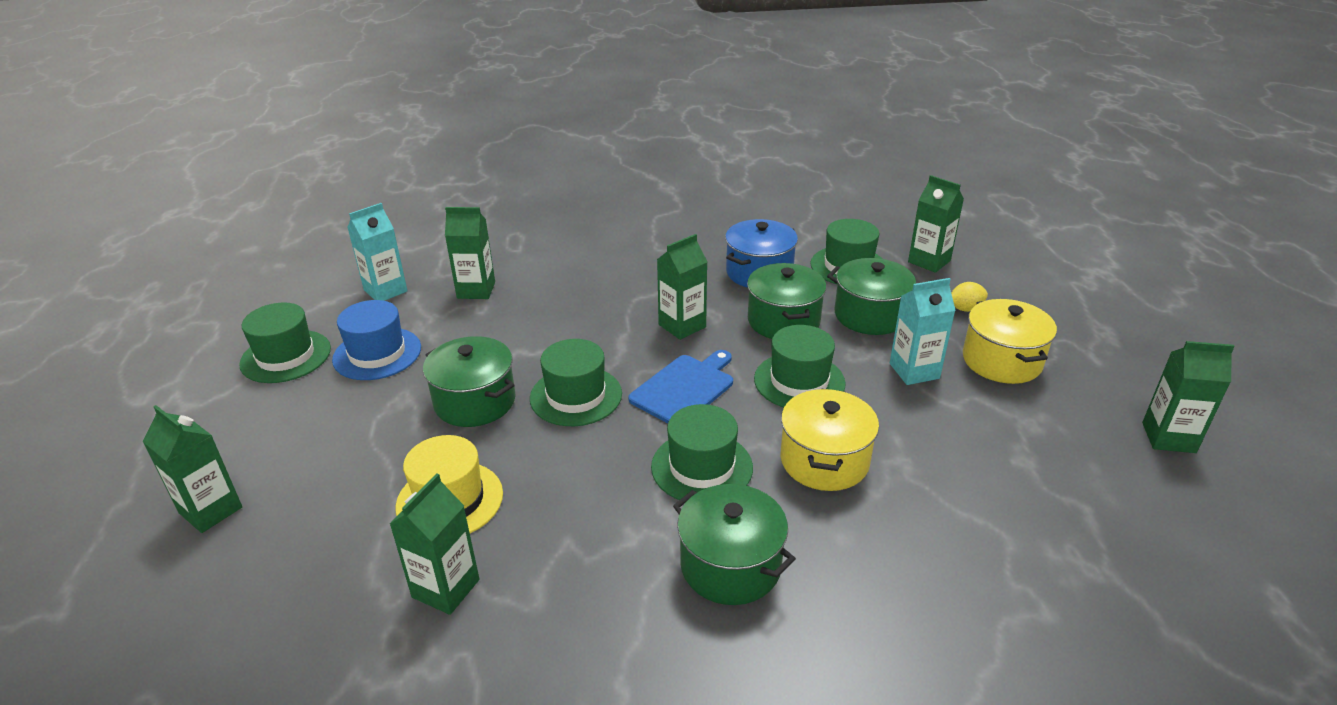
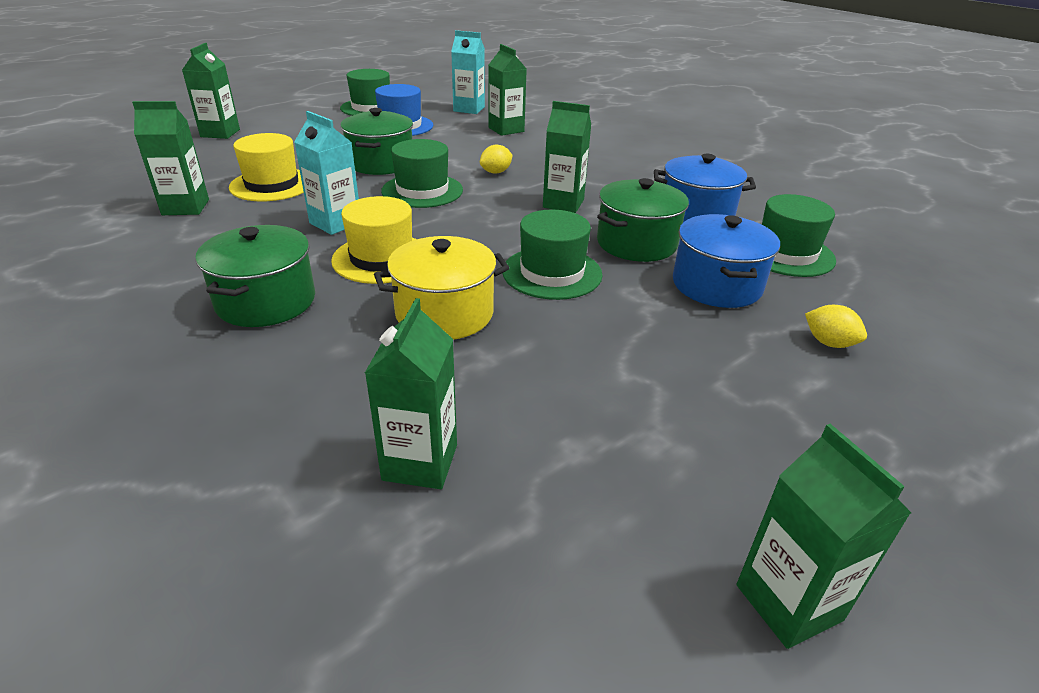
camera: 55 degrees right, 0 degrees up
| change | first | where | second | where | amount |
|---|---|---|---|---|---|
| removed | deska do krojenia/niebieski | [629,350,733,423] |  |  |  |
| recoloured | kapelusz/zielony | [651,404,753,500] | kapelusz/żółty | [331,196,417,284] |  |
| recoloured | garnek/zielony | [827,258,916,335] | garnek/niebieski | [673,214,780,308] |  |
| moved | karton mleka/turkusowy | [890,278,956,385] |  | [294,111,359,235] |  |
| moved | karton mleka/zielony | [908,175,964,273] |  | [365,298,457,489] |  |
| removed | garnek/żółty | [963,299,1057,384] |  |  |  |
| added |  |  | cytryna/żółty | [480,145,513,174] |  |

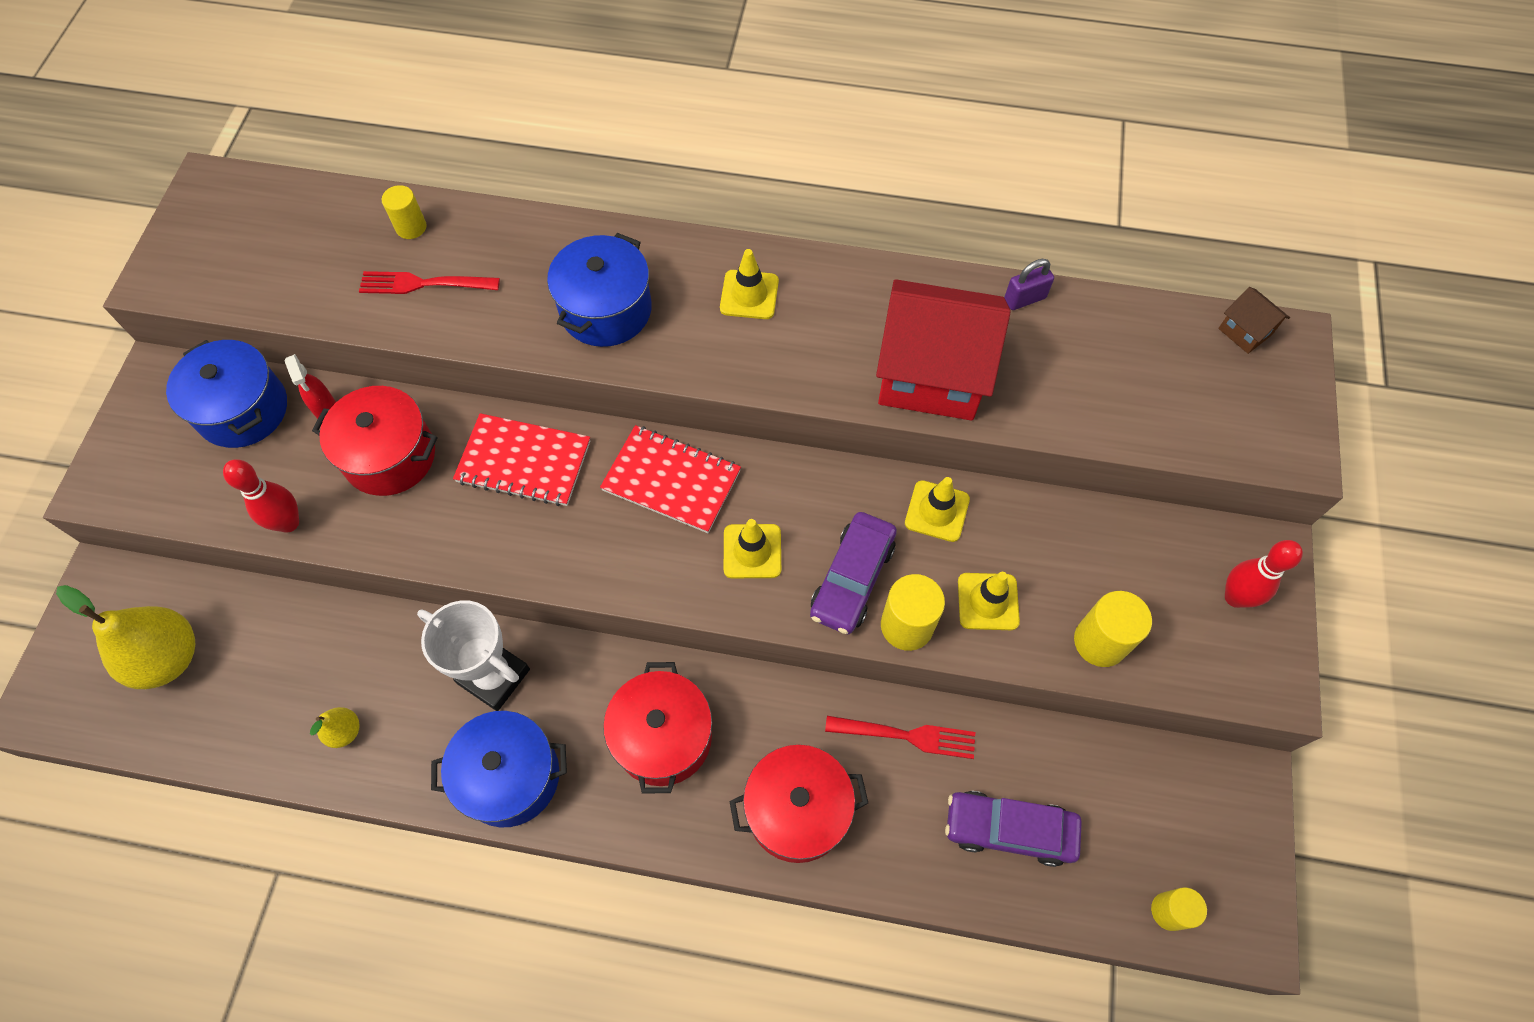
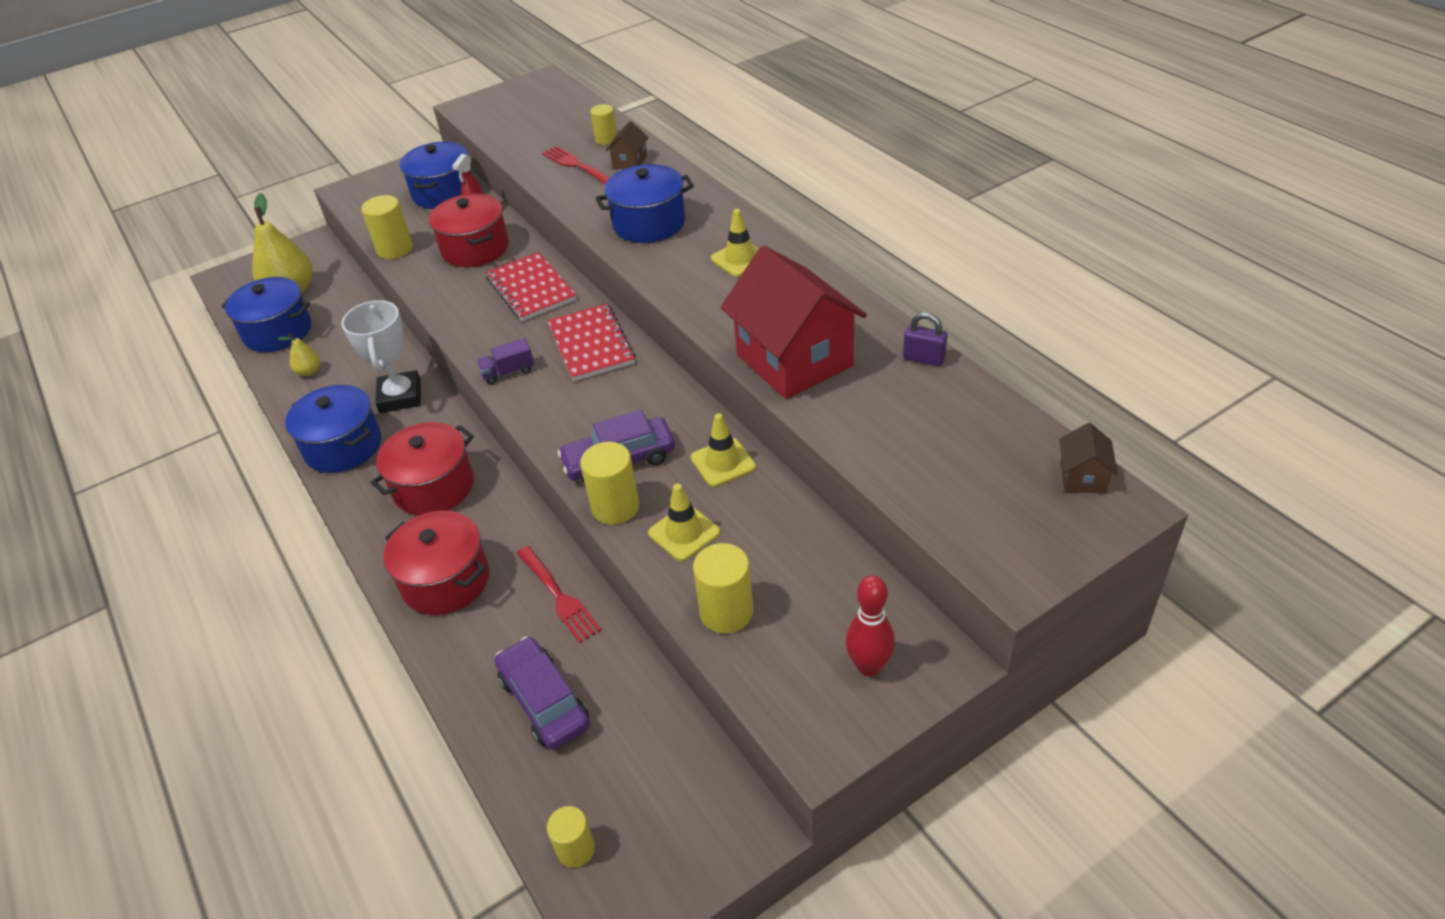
camera: 50 degrees right, 20 degrees down
| change | first | where | second | where | amount |
|---|---|---|---|---|---|
| replaced | kręgiel/czerwony | [223,459,299,533] | walec/żółty | [361,195,413,259] |  |
| removed | pachołek/żółty | [724,519,781,578] |  |  |  |
| added |  |  | garnek/niebieski | [221,277,312,352] |  |
| added |  |  | ciężarówka/fioletowy | [477,338,534,385] |  |
| added |  |  | domek/brązowy | [606,121,648,169] |  |

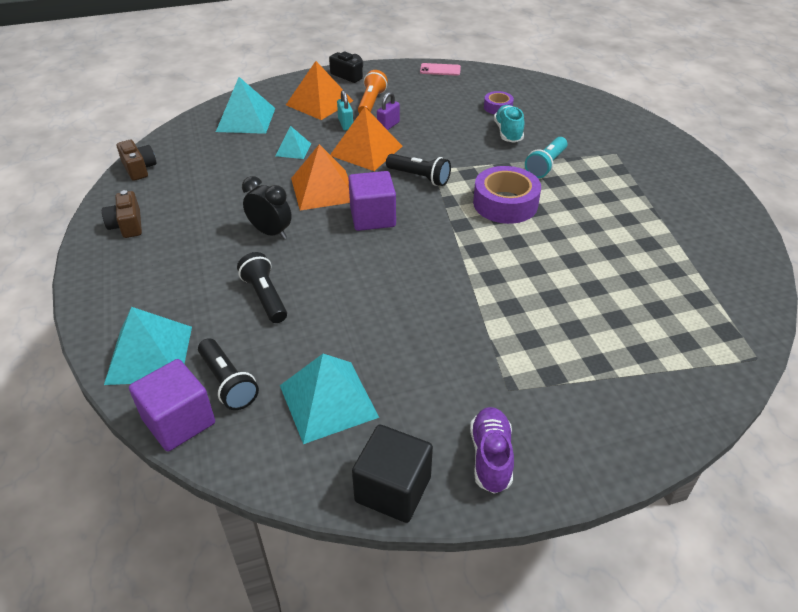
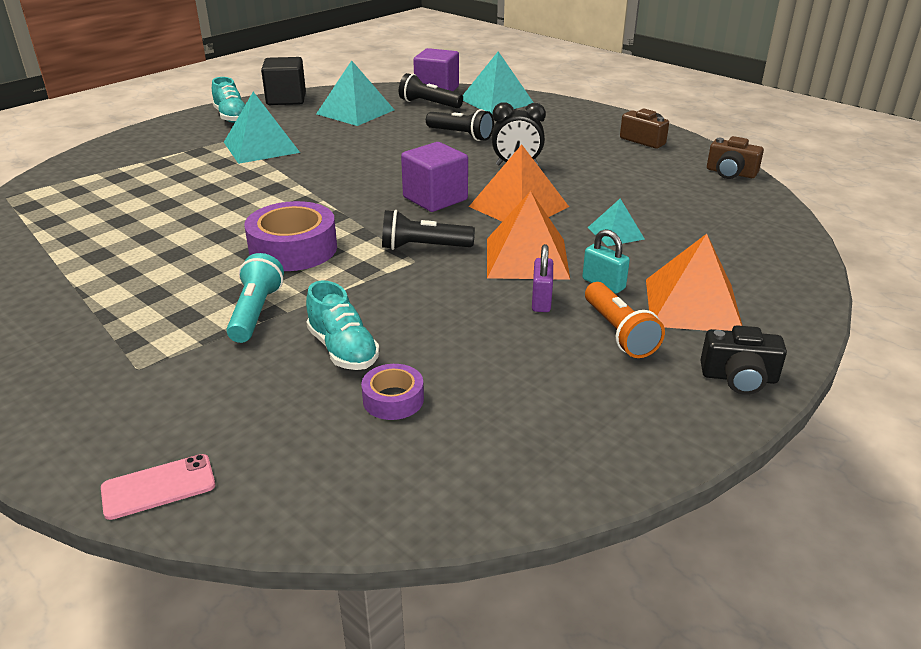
camera: 150 degrees right, 10 degrees down
| change | first | where | second | where | amount |
|---|---|---|---|---|---|
| moved | piramida/turkusowy | [216,77,275,134] |  | [224,92,300,164] |  |
| moved | telefon/różowy | [420,63,461,76] |  | [101,454,215,520] |  |
| recoloured | but/fioletowy | [470,407,514,494] | but/turkusowy | [212,77,245,123] |  |

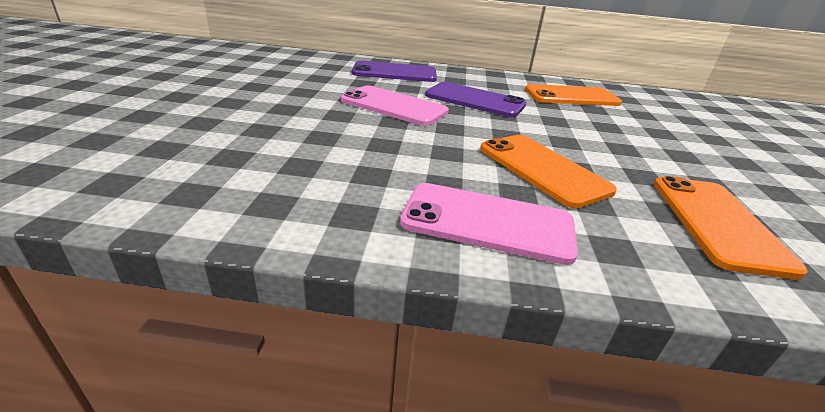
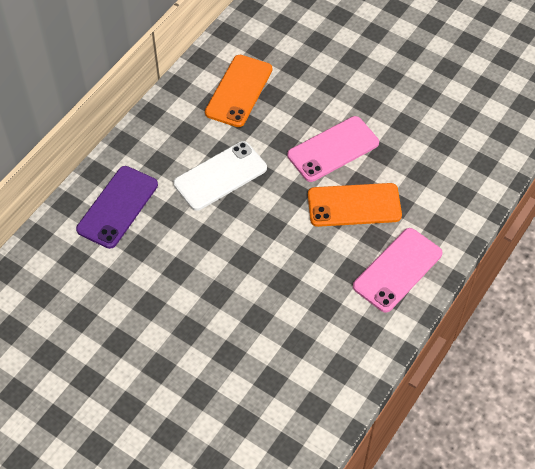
camera: 60 degrees left, 25 degrees up
| change | first | where | second | where | amount |
|---|---|---|---|---|---|
| moved | telefon/różowy | [341,85,449,126] |  | [287,116,379,182] |  |
| recoloured | telefon/fioletowy | [425,82,526,117] | telefon/biały | [173,141,267,211] |  |
| removed | telefon/pomarańczowy | [654,176,808,280] |  |  |  |

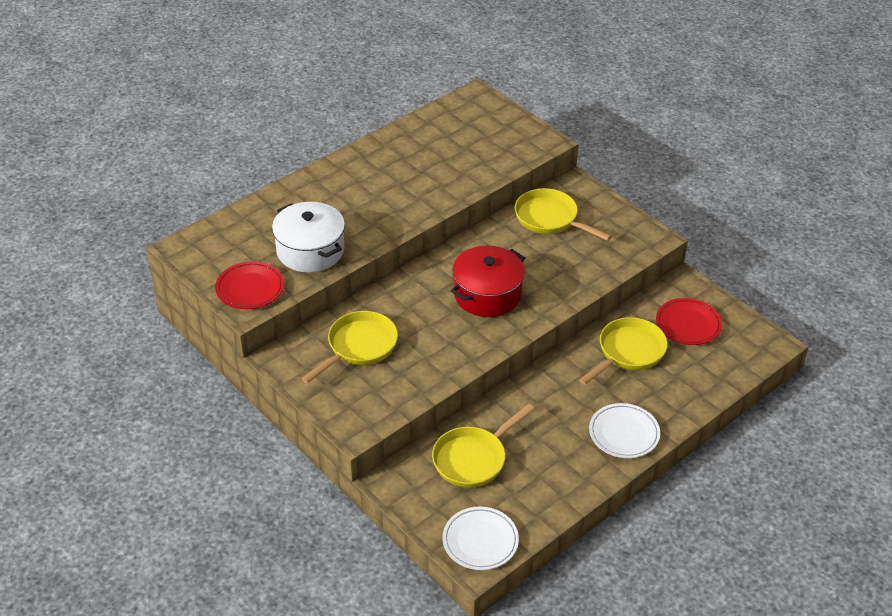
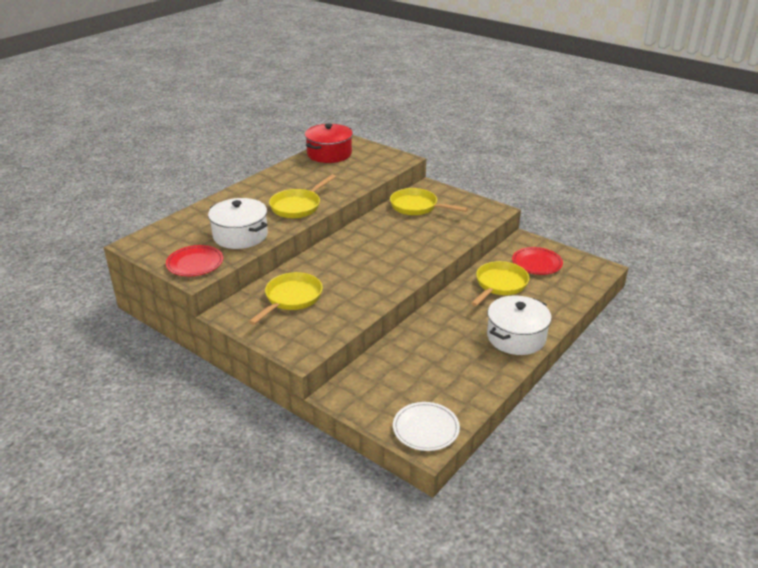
camera: 10 degrees left, 10 degrees down
| change | first | where | second | where | amount |
|---|---|---|---|---|---|
| moved | patelnia/żółty | [432,404,534,488] |  | [269,174,336,218] |  |
| moved | garnek/czerwony | [451,246,525,317] |  | [305,124,353,163] |  |
| replaced | talerz/biały | [589,403,660,458] | garnek/biały | [487,295,552,355] |  |

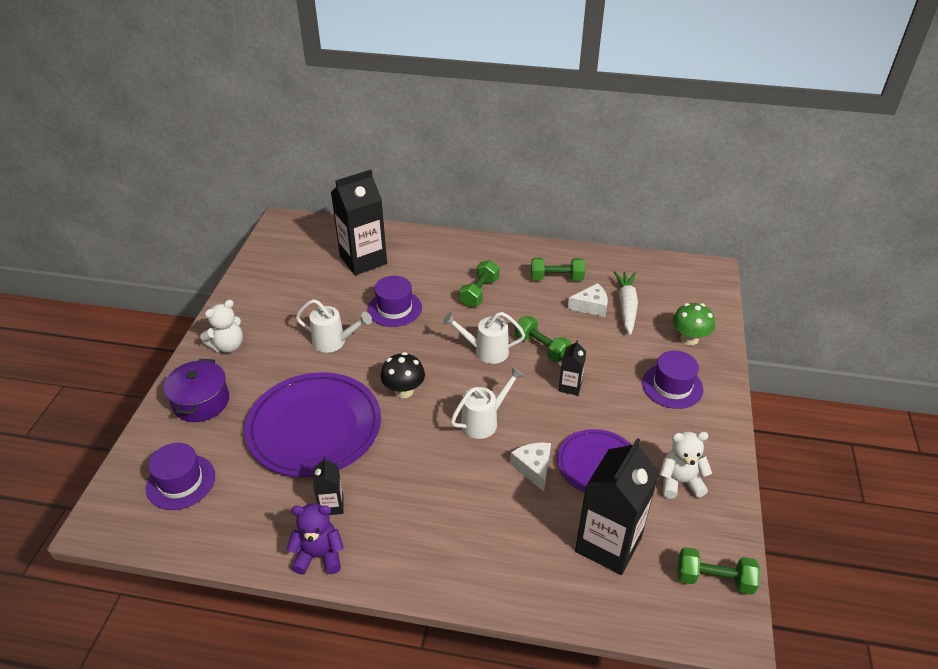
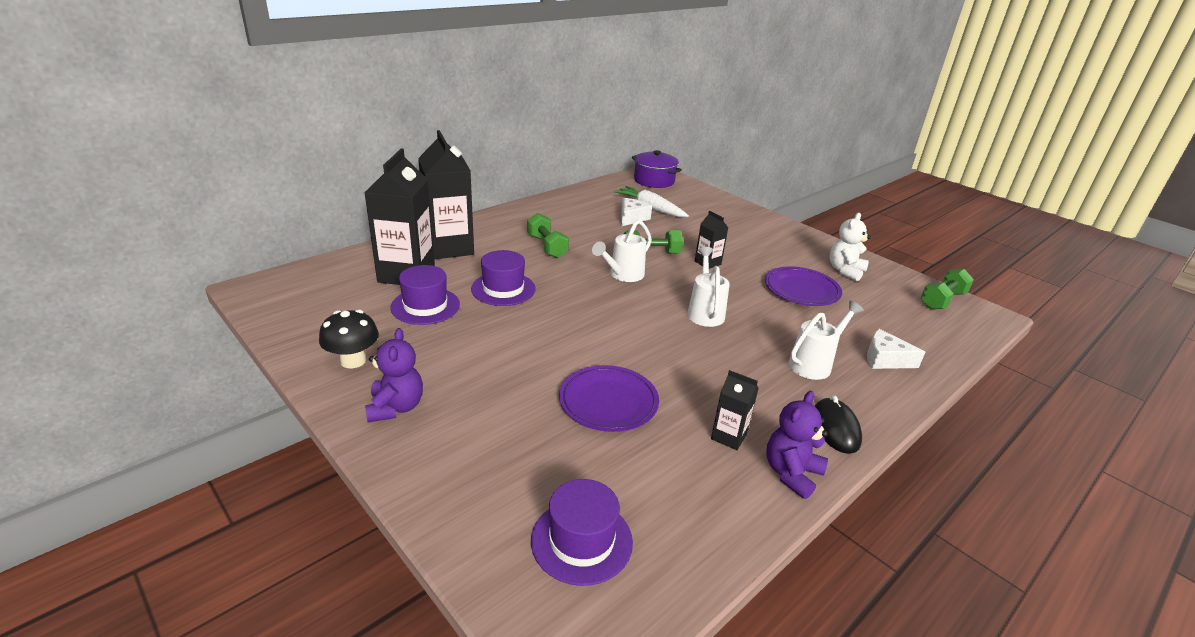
camera: 55 degrees left, 10 degrees down
| change | first | where | second | where | amount |
|---|---|---|---|---|---|
| moved | garnek/fioletowy | [163,359,229,422] |  | [632,150,682,188] |  |
| recoloured | miś/biały | [200,300,243,353] | miś/fioletowy | [365,328,423,422] |  |
| resized | talerz/fioletowy | [244,372,381,477] |  | [559,365,659,432] | x0.59 |
| moved | konewka/biały | [296,299,372,353] |  | [789,301,864,380] |  |
| moved | grzyb/czarny | [381,352,425,398] |  | [319,310,379,368] |  |
| moved | ser/biały | [510,442,551,491] |  | [867,329,925,369] |  |
| removed | hantel/zielony | [531,258,585,281] |  |  |  |
| moved | karton mleka/czarny | [575,438,659,575] |  | [418,130,474,259] |  |
| moved | kapelusz/fioletowy | [642,350,703,409] |  | [390,265,460,325] |  |
| removed | grzyb/zielony | [673,303,715,345] |  |  |  |
| added |  |  | myszka/czarny | [815,395,862,454] |  |

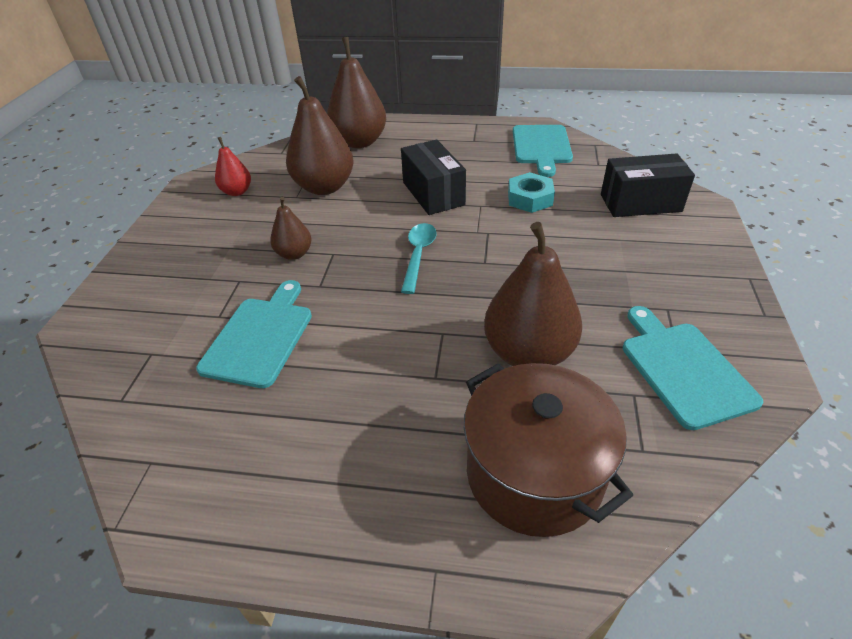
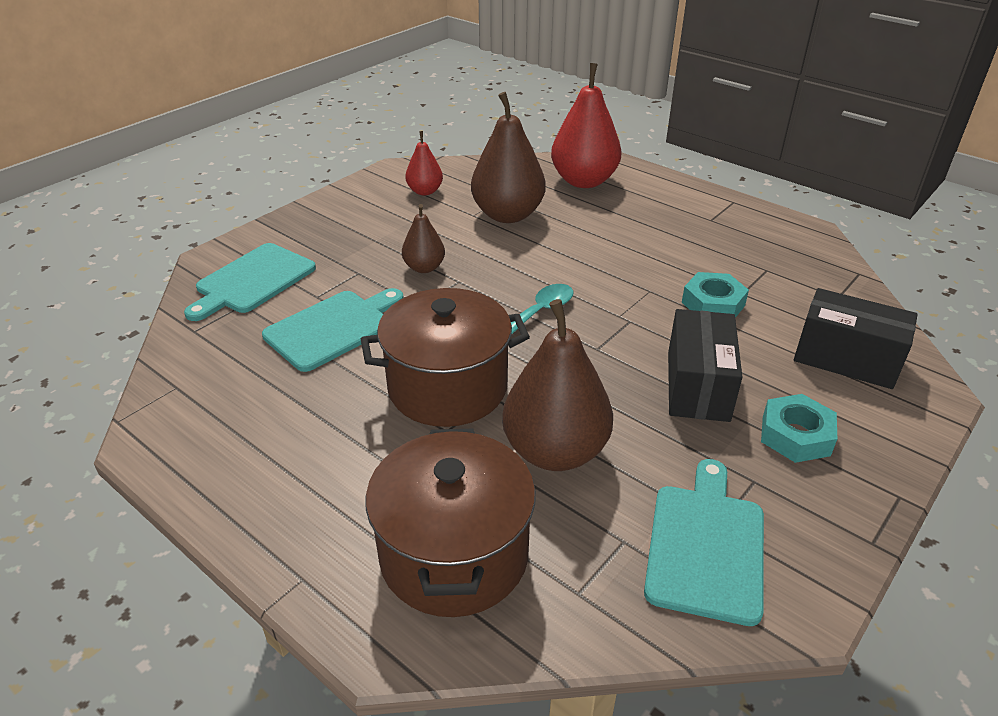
camera: 30 degrees right, 5 degrees down
| change | first | where | second | where | amount |
|---|---|---|---|---|---|
| recoloured | gruszka/brązowy | [327,37,386,148] | gruszka/czerwony | [551,63,622,188] |  |
| moved | pudełko/czarny | [401,139,466,215] |  | [668,309,742,422] |  |
| moved | deska do krojenia/turkusowy | [513,125,573,177] |  | [184,243,316,321] |  |
| added |  |  | garnek/brązowy | [361,288,530,427] |  |
| added |  |  | nakrętka/turkusowy | [761,394,837,463] |  |

